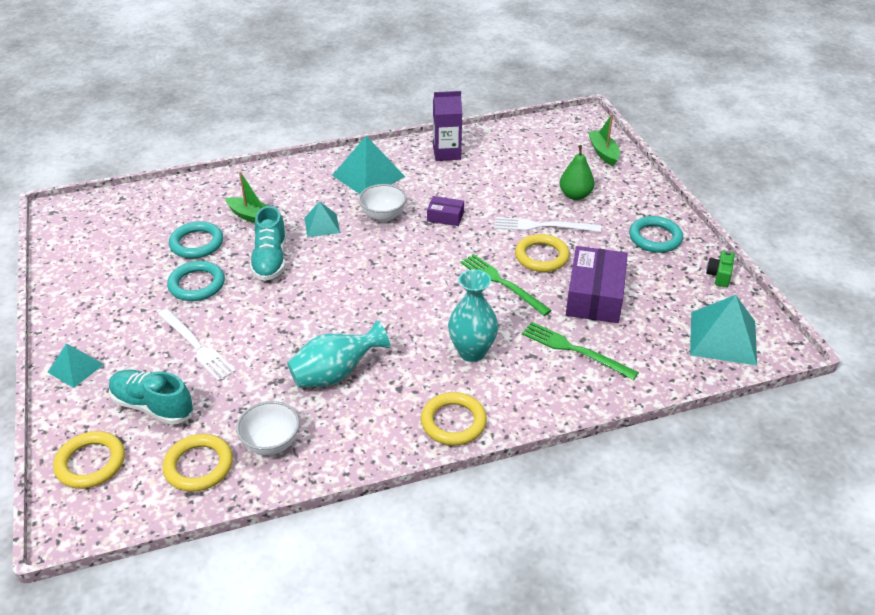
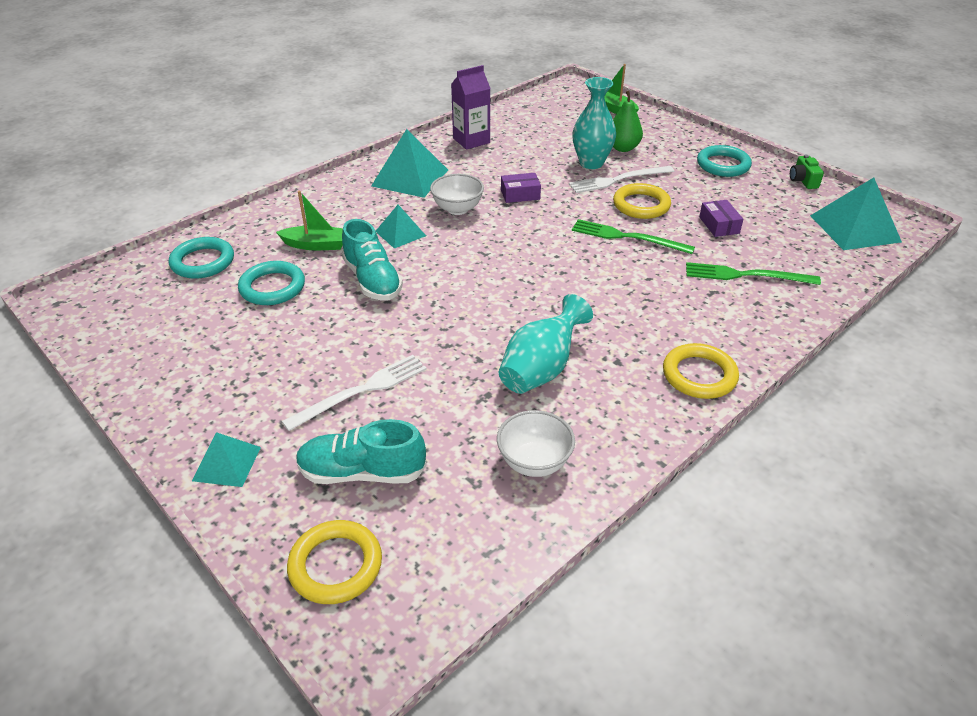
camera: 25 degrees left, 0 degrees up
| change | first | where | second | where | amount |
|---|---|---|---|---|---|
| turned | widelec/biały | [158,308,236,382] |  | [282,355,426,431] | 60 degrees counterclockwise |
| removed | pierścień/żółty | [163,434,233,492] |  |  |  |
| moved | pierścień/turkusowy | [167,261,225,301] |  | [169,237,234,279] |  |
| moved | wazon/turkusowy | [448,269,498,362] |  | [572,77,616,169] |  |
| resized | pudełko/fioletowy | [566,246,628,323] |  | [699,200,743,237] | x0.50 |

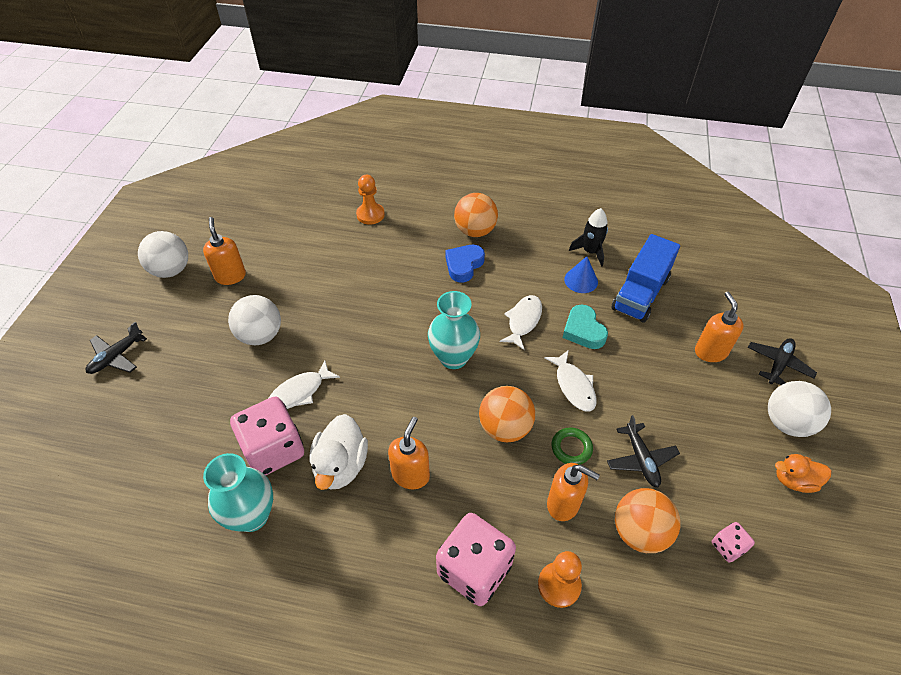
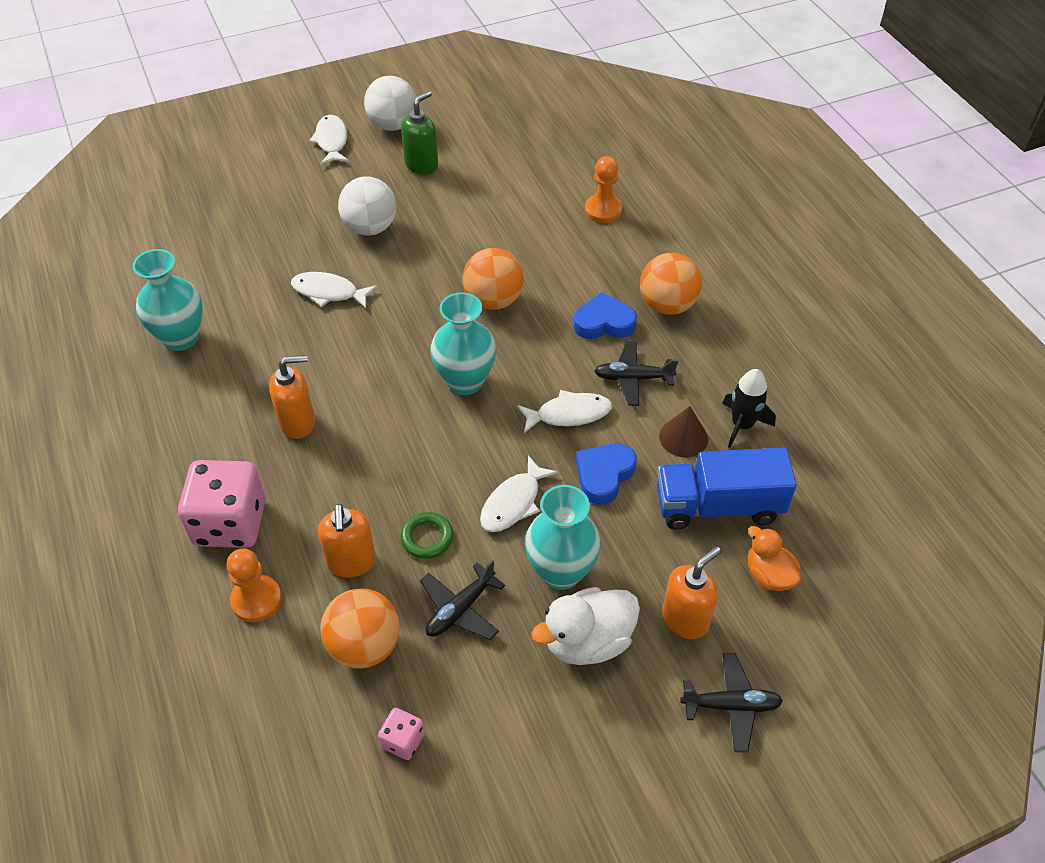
camera: 55 degrees right, 0 degrees up
| change | first | where | second | where | amount |
|---|---|---|---|---|---|
| moved | samolot/czarny | [86,322,147,374] |  | [595,341,679,406] |  |
| recoloured | dozownik mydła/pomarańczowy | [203,217,246,285] | dozownik mydła/zielony | [401,91,438,175] |  |
| removed | kostka do gry/różowy | [230,397,304,475] |  |  |  |
| moved | kaczka/biały | [310,414,368,490] |  | [531,587,640,665] |  |
| moved | piłka/pomarańczowy | [479,386,535,442] |  | [463,248,524,310] |  |
| recoloured | serce/turkusowy | [563,305,608,349] | serce/niebieski | [576,443,637,505] |  |
| recoloured | stożek/niebieski | [564,256,598,293] | stożek/brązowy | [659,406,708,457] |  |
| removed | piłka/biały | [768,381,831,437] |  |  |  |
| moved | kaczka/pomarańczowy | [775,454,831,493] |  | [748,526,801,591] |  |
| added |  |  | ryba/biały | [309,115,349,165] |  |
| added |  |  | wazon/turkusowy | [525,485,601,590] |  |

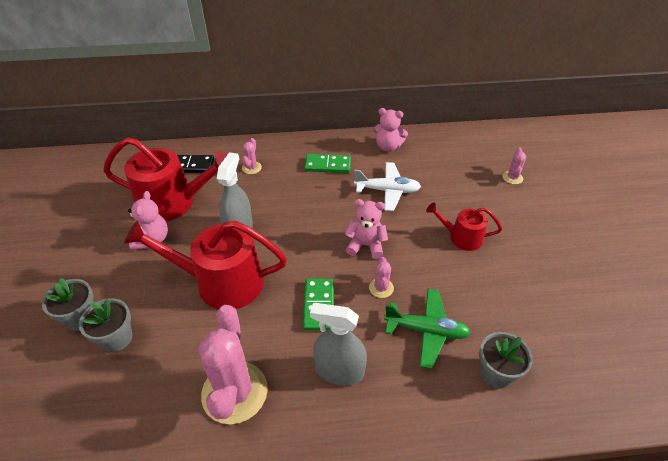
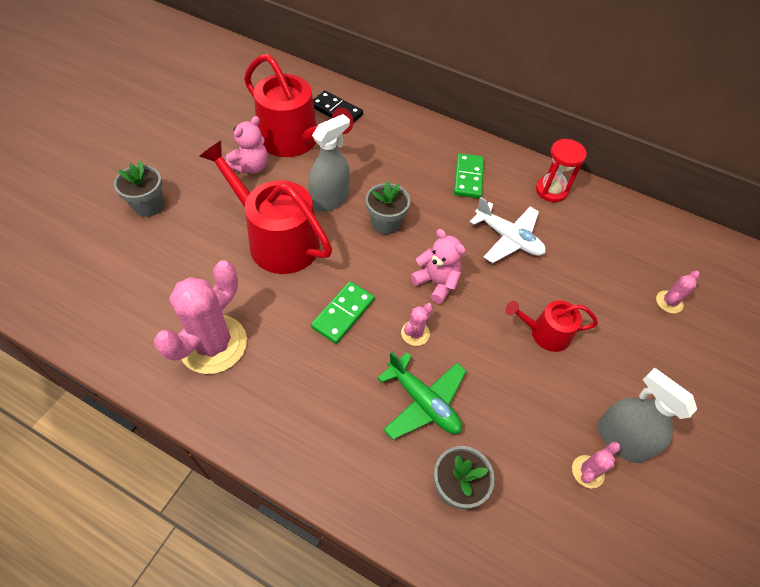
camera: 30 degrees right, 10 degrees up
| change | first | where | second | where | amount |
|---|---|---|---|---|---|
| moved | doniczka/szary | [79,298,132,352] |  | [366,181,410,235] |  |
| moved | kaktus/różowy | [242,138,262,174] |  | [572,441,621,488] |  |
| turned | kostka domina/zielony | [304,154,351,173] |  | [454,153,484,199] | 60 degrees clockwise |
| moved | spryskiwacz/szary | [310,303,367,386] |  | [597,368,697,463] |  |
| replaced | miś/różowy | [373,108,408,152] | klepsydra/czerwony | [536,139,587,202] |  |
| turned | konewka/czerwony | [426,203,502,251] |  | [506,300,598,352] | 45 degrees counterclockwise |

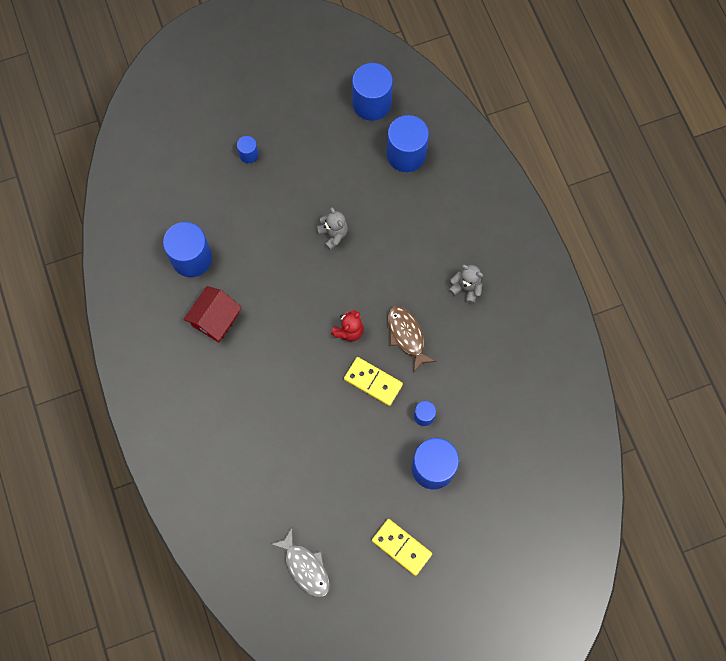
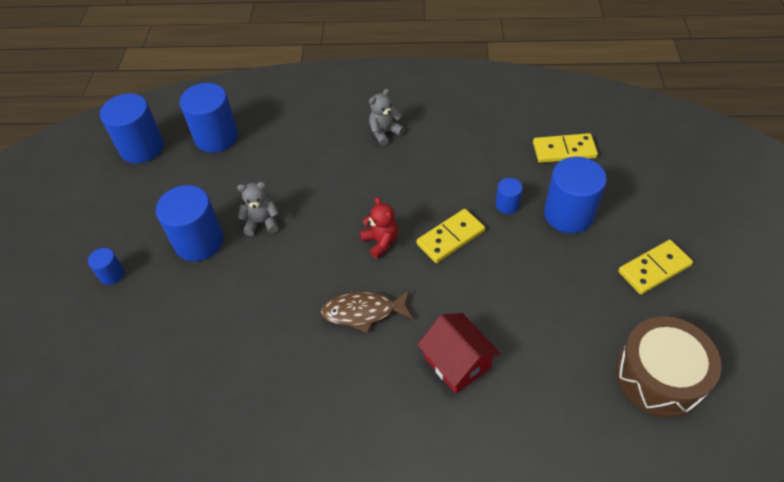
camera: 65 degrees left, 20 degrees down
| change | first | where | second | where | amount |
|---|---|---|---|---|---|
| moved | walec/niebieski | [163,222,212,277] |  | [156,185,223,261] |  |
| moved | domek/czerwony | [183,286,242,342] |  | [417,313,500,394] |  |
| replaced | ryba/szary | [271,528,330,597] | bęben/brązowy | [616,316,722,418] |  |
| moved | ryba/brązowy | [388,306,437,373] |  | [321,290,413,333] |  |
| added |  |  | kostka domina/żółty | [533,133,598,163] |  |

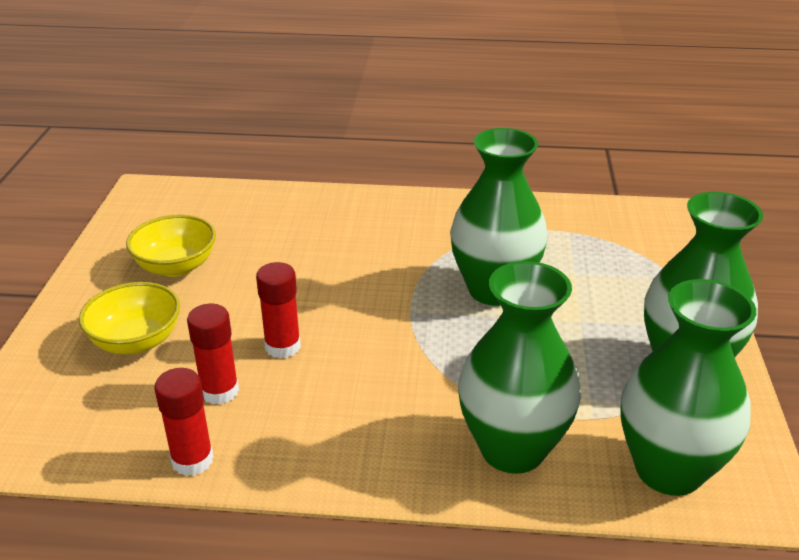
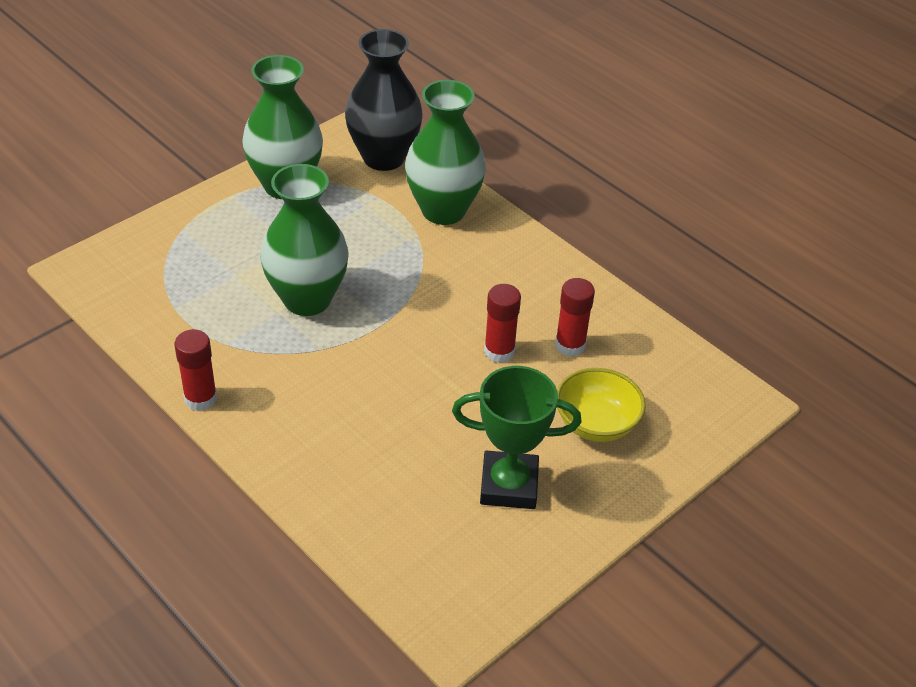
camera: 140 degrees left, 10 degrees up
| change | first | where | second | where | amount |
|---|---|---|---|---|---|
| replaced | miska/żółty | [126,215,216,277] | puchar/zielony | [452,366,581,509] |  |
| moved | klej w sztyfcie/czerwony | [154,368,214,476] |  | [175,329,217,411] |  |
| recoloured | wazon/zielony | [620,279,756,496] | wazon/czarny | [345,29,423,171] |  |

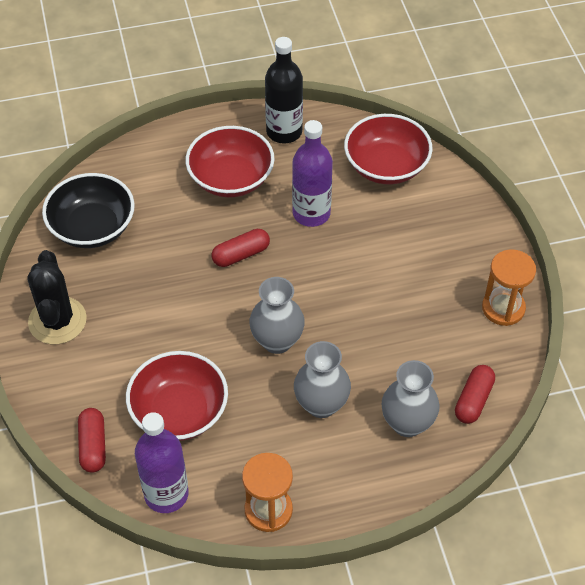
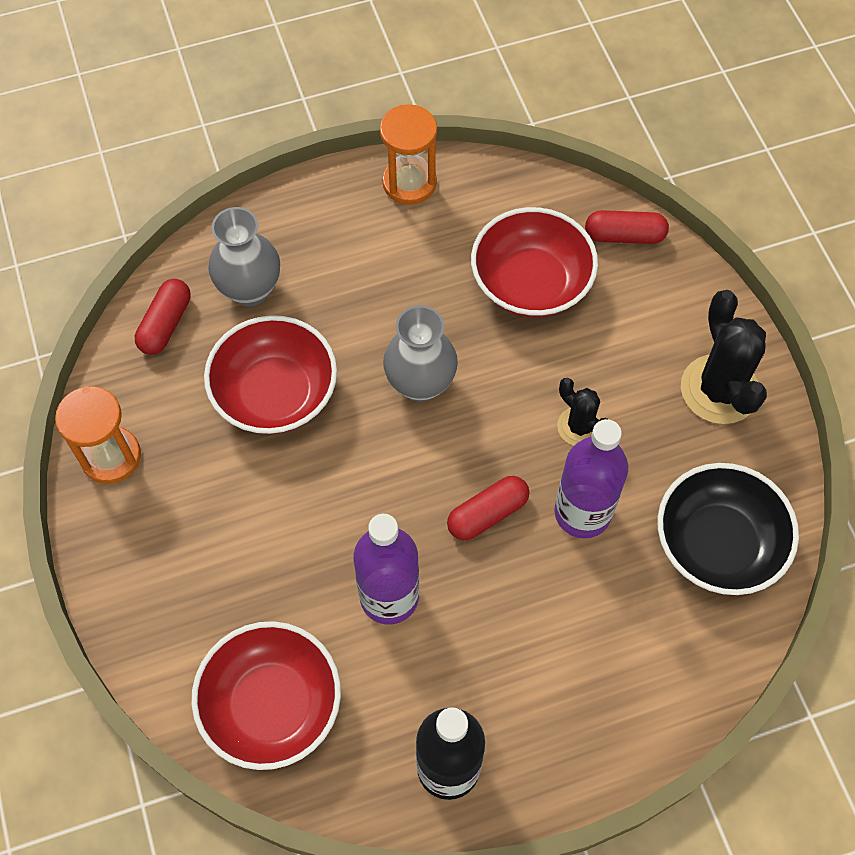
camera: 175 degrees right, 10 degrees up
| change | first | where | second | where | amount |
|---|---|---|---|---|---|
| turned | kapsułka/czerwony | [78,408,106,473] |  | [585,210,669,244] | 75 degrees counterclockwise |
| moved | butelka/fioletowy | [135,412,189,513] |  | [554,419,628,538] |  |
| moved | miska/czerwony | [186,126,274,197] |  | [204,315,337,434] |  |
| removed | wazon/szary | [294,341,351,418] |  |  |  |
| added |  |  | kaktus/czarny | [557,378,607,446] |  |

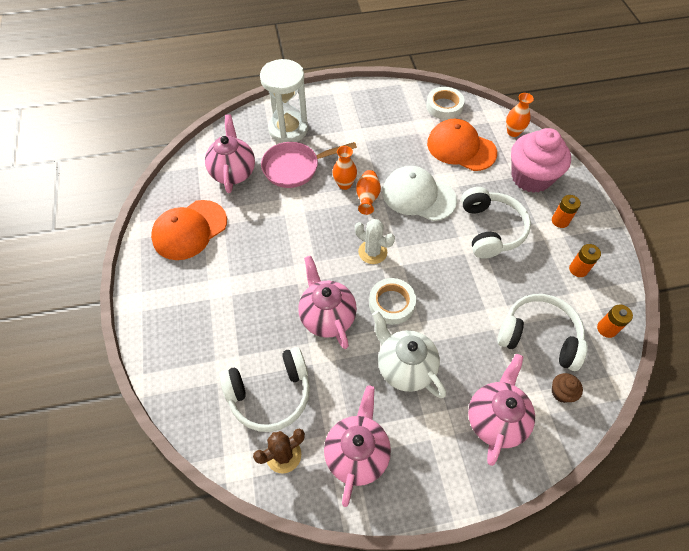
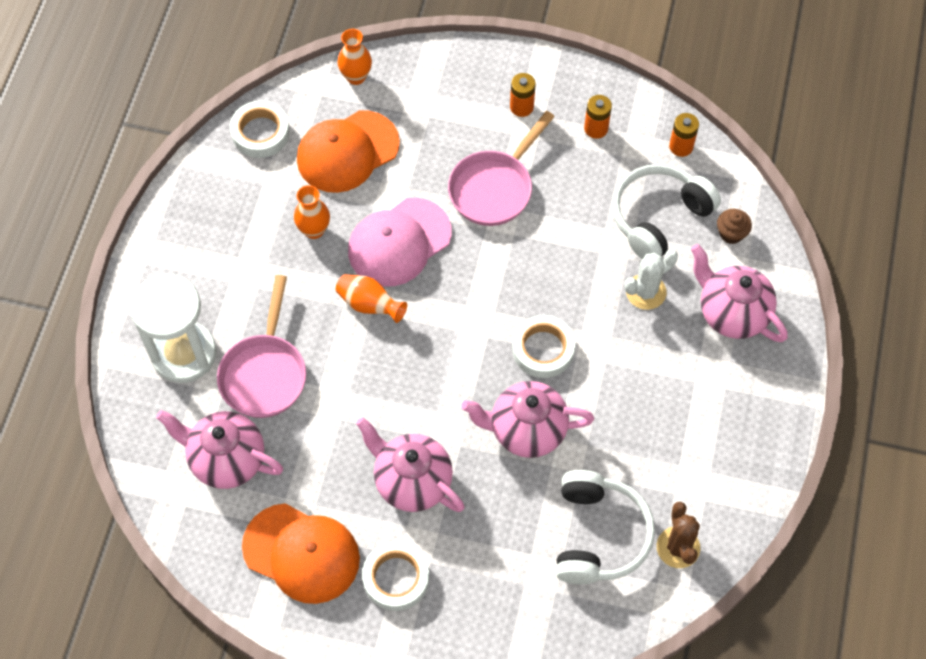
camera: 65 degrees left, 5 degrees up
| change | first | where | second | where | amount |
|---|---|---|---|---|---|
| turned | czapka/pomarańczowy | [151,200,227,260] |  | [242,503,360,604] | 45 degrees counterclockwise |
| moved | imbryk/różowy | [324,385,391,507] |  | [356,417,465,512] |  |
| moved | wazon/pomarańczowy | [332,146,357,190] |  | [294,185,330,239] |  |
| moved | kaktus/biały | [355,219,395,264] |  | [625,250,678,310] |  |
| removed | imbryk/biały | [372,311,446,398] |  |  |  |
| recoloured | czapka/biały | [382,166,457,221] | czapka/różowy | [348,197,452,287] |  |
| replaced | słuchawki/biały | [461,187,531,259] | patelnia/różowy | [448,111,555,226] |  |
| removed | muffinka/różowy | [511,128,571,193] |  |  |  |
| added |  |  | taśma klejąca/biały | [362,541,429,611] |  |

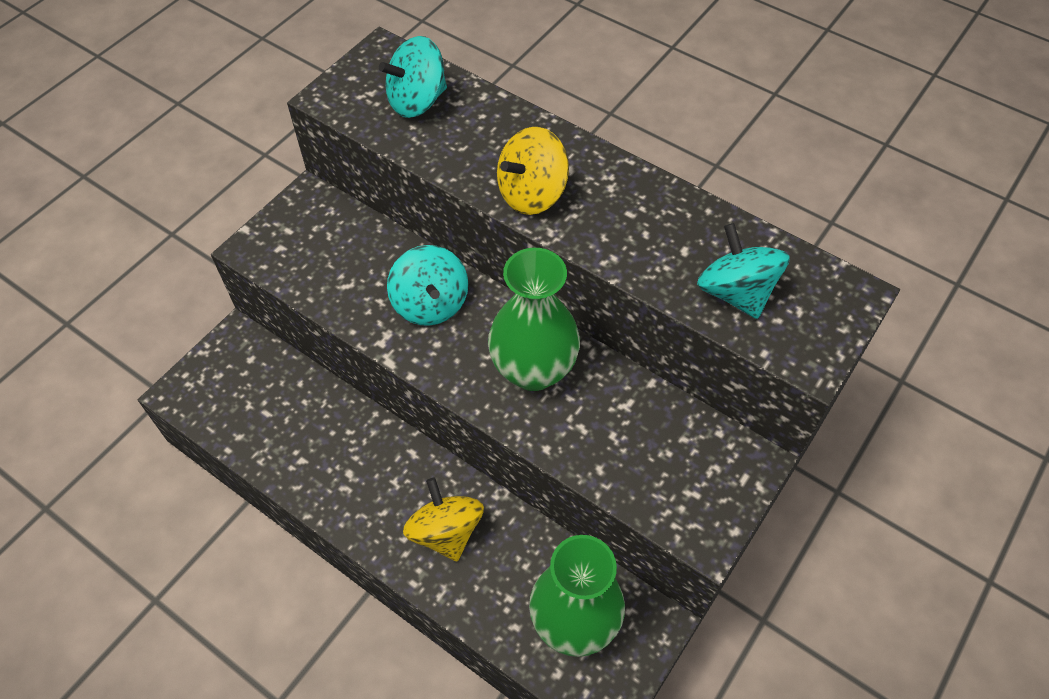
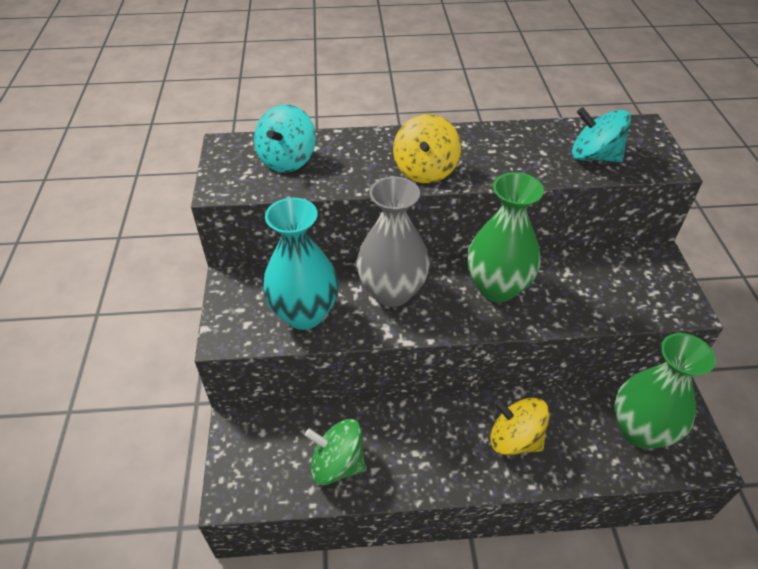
camera: 40 degrees left, 10 degrees down
| change | first | where | second | where | amount |
|---|---|---|---|---|---|
| replaced | bączek/turkusowy | [387,245,468,326] | wazon/szary | [356,177,430,307] |  |
| added |  |  | wazon/turkusowy | [263,198,339,330] |  |
| added |  |  | bączek/zielony | [305,419,366,485] |  |

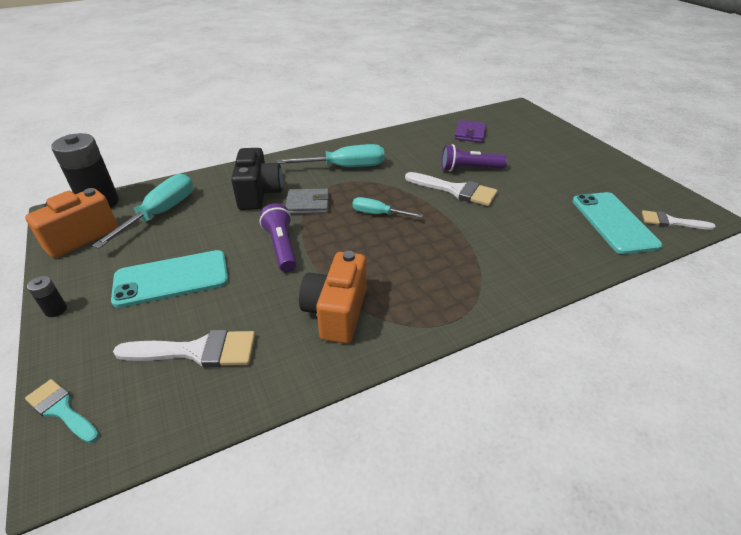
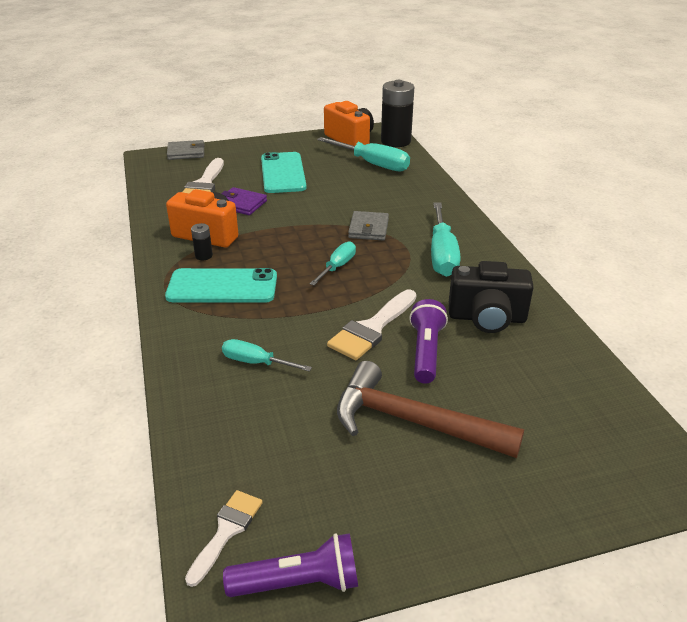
camera: 100 degrees right, 5 degrees down
| change | first | where | second | where | amount |
|---|---|---|---|---|---|
| replaced | pędzel/turkusowy | [25,379,99,443] | portfel/szary | [167,140,205,160] |  |
| moved | bateria/czarny | [27,276,67,317] |  | [191,223,213,260] |  |
| moved | aparat fotograficzny/czarny | [231,148,283,210] |  | [449,261,534,333] |  |
| moved | latarka/fioletowy | [260,203,297,272] |  | [223,533,358,597] |  |
| moved | portfel/fioletowy | [455,120,487,143] |  | [221,187,267,215] |  |
| moved | telefon/turkusowy | [572,192,662,254] |  | [165,268,277,303] |  |
| added |  |  | śrubokręt/turkusowy | [222,339,312,372] |  |
| added |  |  | młotek/brązowy | [337,361,524,458] |  |

